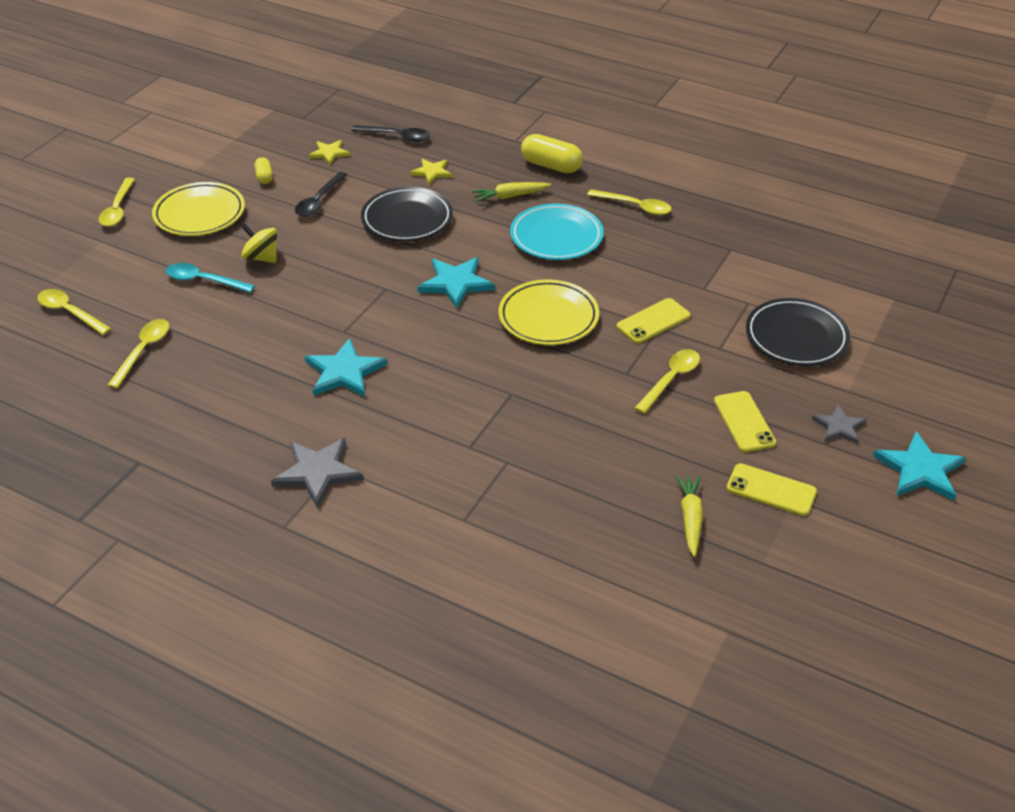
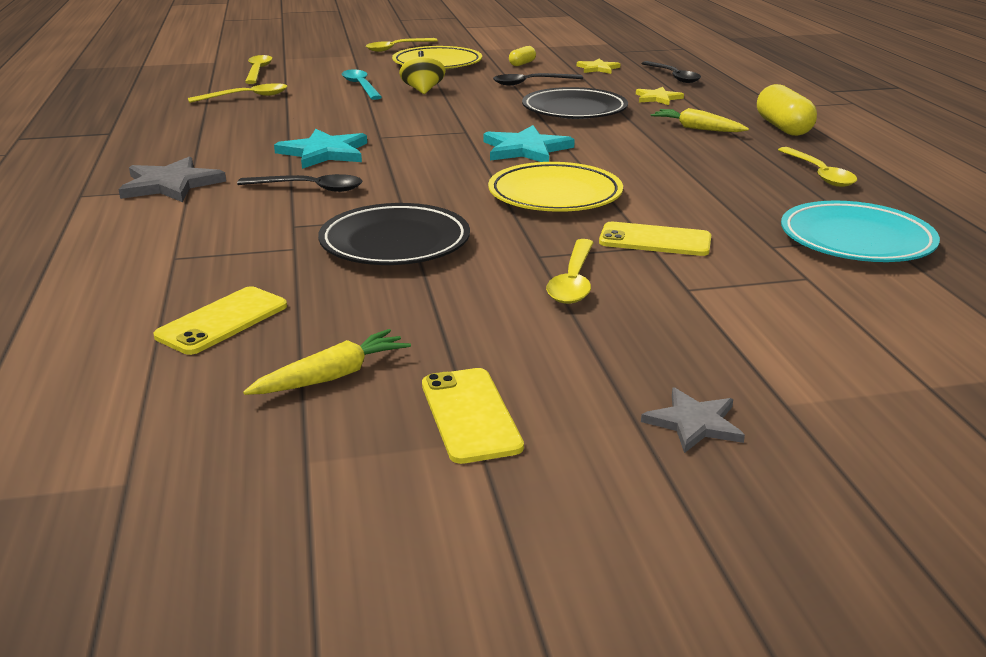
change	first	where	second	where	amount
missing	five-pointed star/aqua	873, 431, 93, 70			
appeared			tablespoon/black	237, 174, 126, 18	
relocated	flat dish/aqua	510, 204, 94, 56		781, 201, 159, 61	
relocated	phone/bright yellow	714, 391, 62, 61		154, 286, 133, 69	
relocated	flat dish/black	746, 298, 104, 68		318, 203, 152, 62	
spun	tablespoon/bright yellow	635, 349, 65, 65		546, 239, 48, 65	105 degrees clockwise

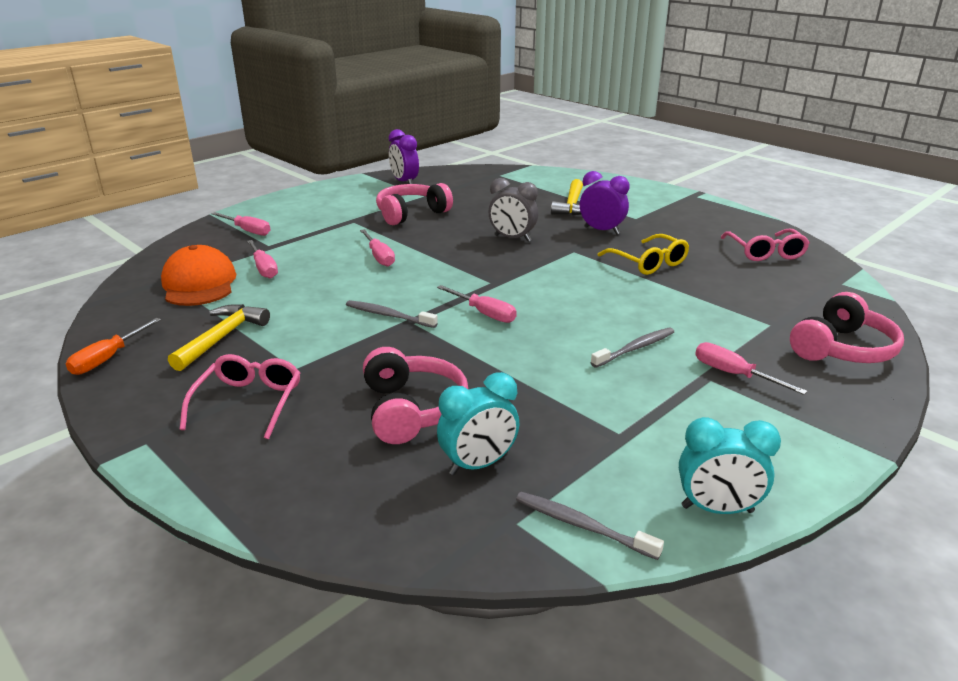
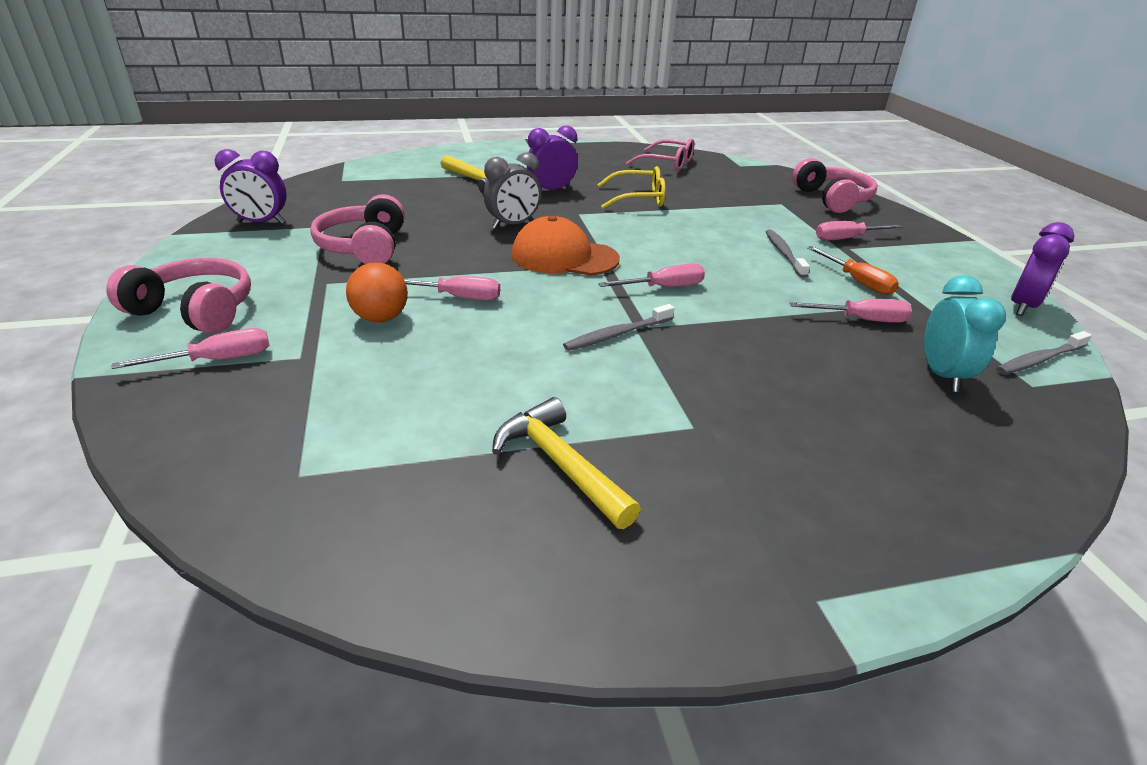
change	first	where	second	where	amount
missing	eyeglasses/rose-pink	179, 354, 121, 85			
appeared			sphere/orange-coloured	346, 263, 62, 59	
relocated	flat screwdriver/orange-coloured	66, 318, 95, 57		807, 246, 92, 49	
relocated	peaked cap/orange-coloured	161, 245, 75, 61		511, 216, 109, 60	
relocated	flat screwdriver/rose-pink	247, 240, 31, 39		790, 299, 122, 24	
relocated	headphones/rose-pink	363, 347, 105, 97		107, 258, 144, 76	
colour	alarm clock/aqua	679, 417, 102, 97	alarm clock/purple	1011, 222, 63, 94	

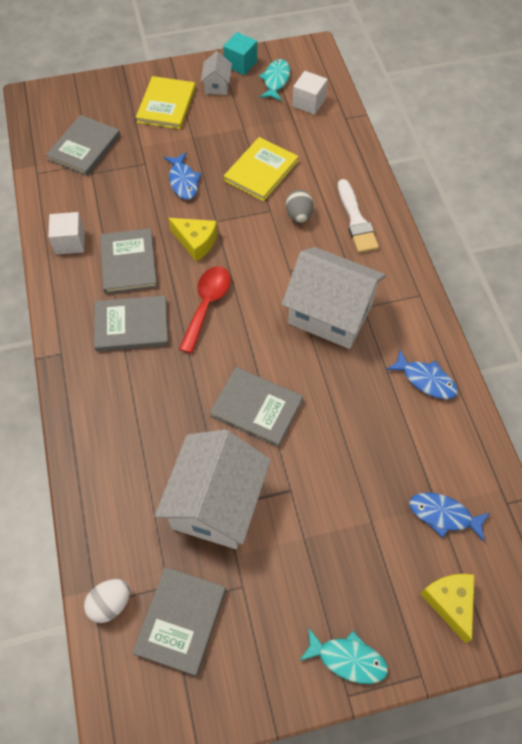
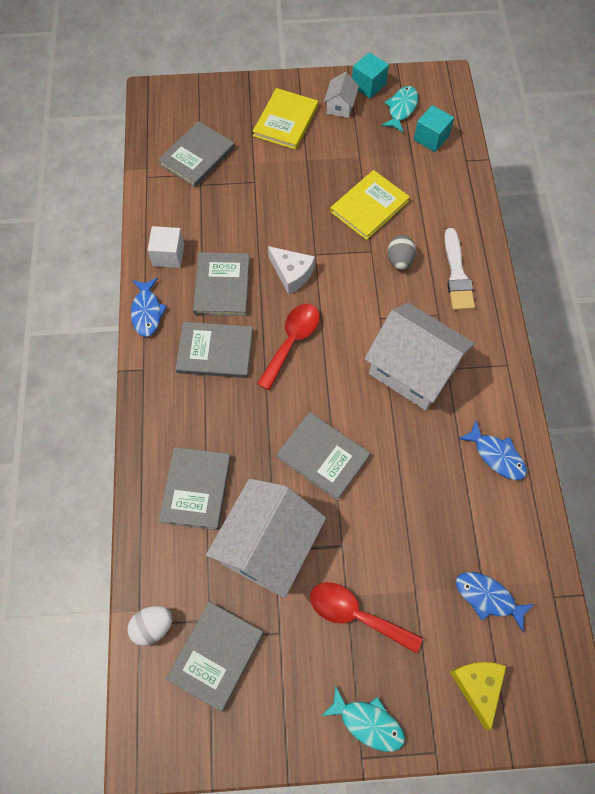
change	first	where	second	where	amount
appeared			book/ash-grey	159, 447, 72, 83	
appeared			tablespoon/crimson	310, 582, 113, 71	
relocated	fish figure/royal blue	164, 152, 37, 48		131, 278, 36, 59	
colour	cheese wedge/bright yellow	169, 218, 48, 44	cheese wedge/snow-white	268, 246, 47, 49	
colour	block/snow-white	292, 71, 36, 44	block/aqua	414, 105, 40, 47	

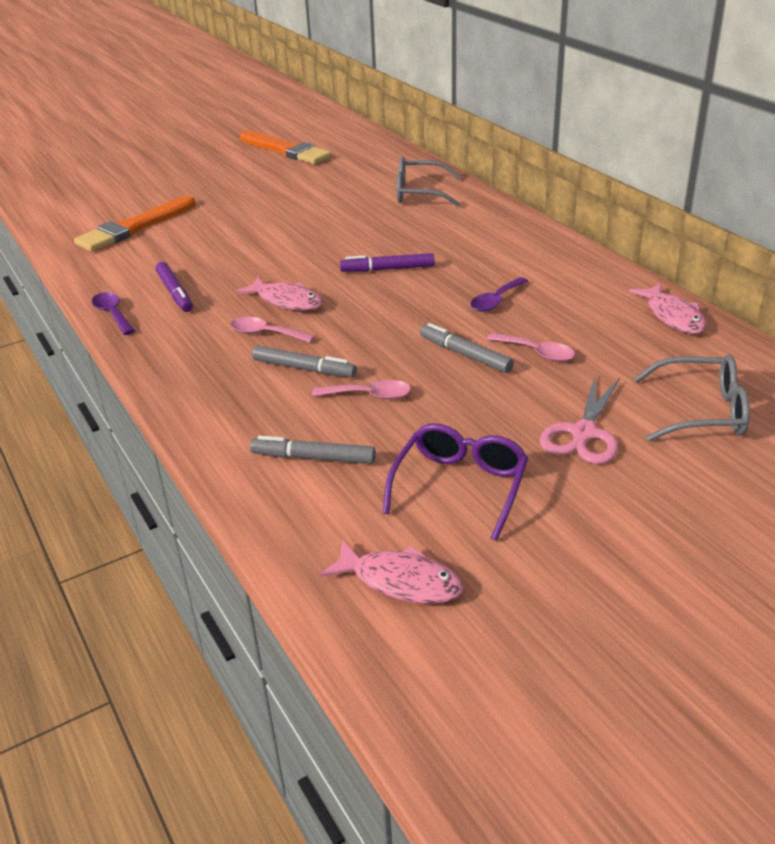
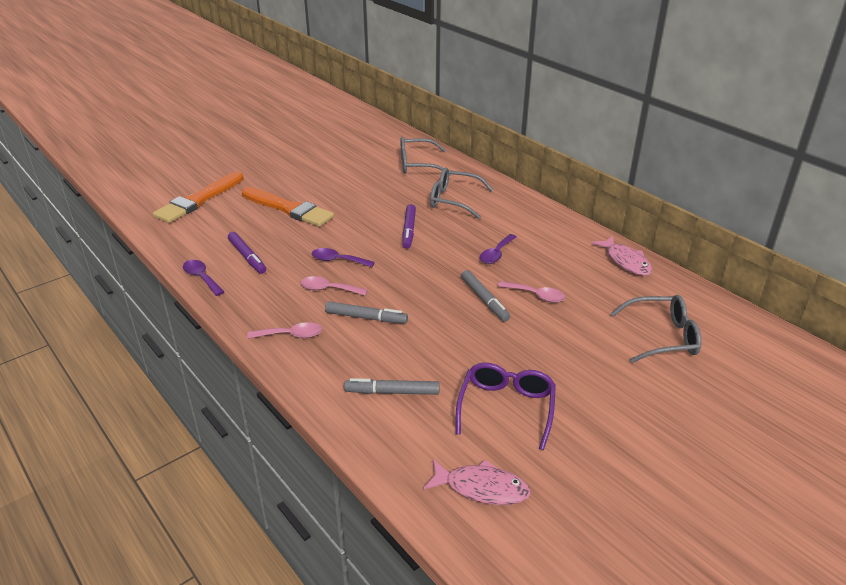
change	first	where	second	where	amount
missing	pair of scissors/rose-pink	539, 376, 81, 88			
appeared			eyeglasses/ash-grey	430, 167, 63, 52	
relocated	paint brush/orange-coloured	240, 131, 92, 33		242, 187, 92, 40	
relocated	tablespoon/rose-pink	312, 380, 99, 20		247, 322, 75, 17	
exchanged	fish figure/rose-pink	236, 277, 87, 34	tablespoon/purple	312, 248, 63, 19	
spun	felt pen/purple	340, 253, 95, 19		402, 204, 14, 45	75 degrees counterclockwise
spun	felt pen/ash-grey	420, 323, 94, 50		461, 270, 49, 52	150 degrees counterclockwise

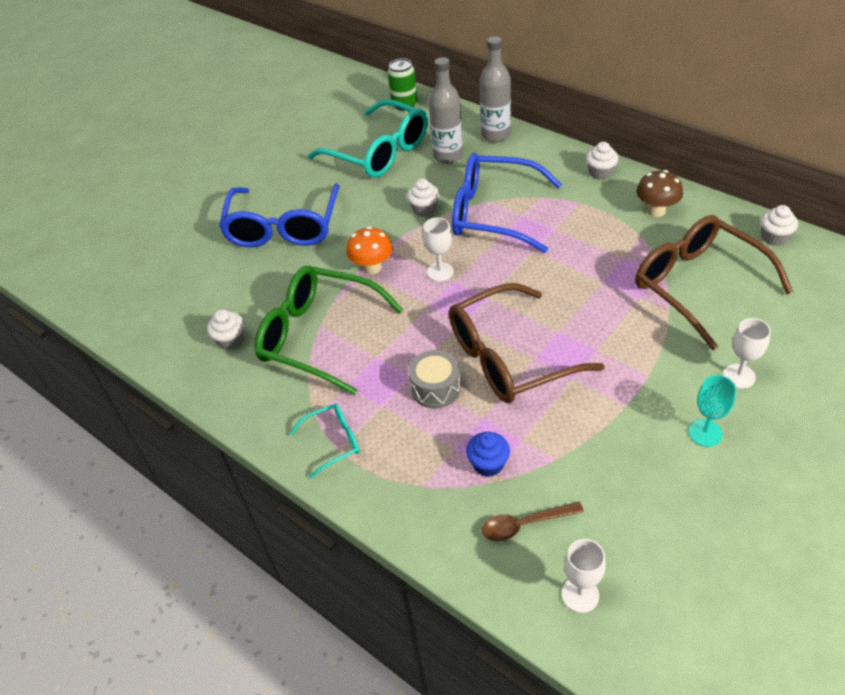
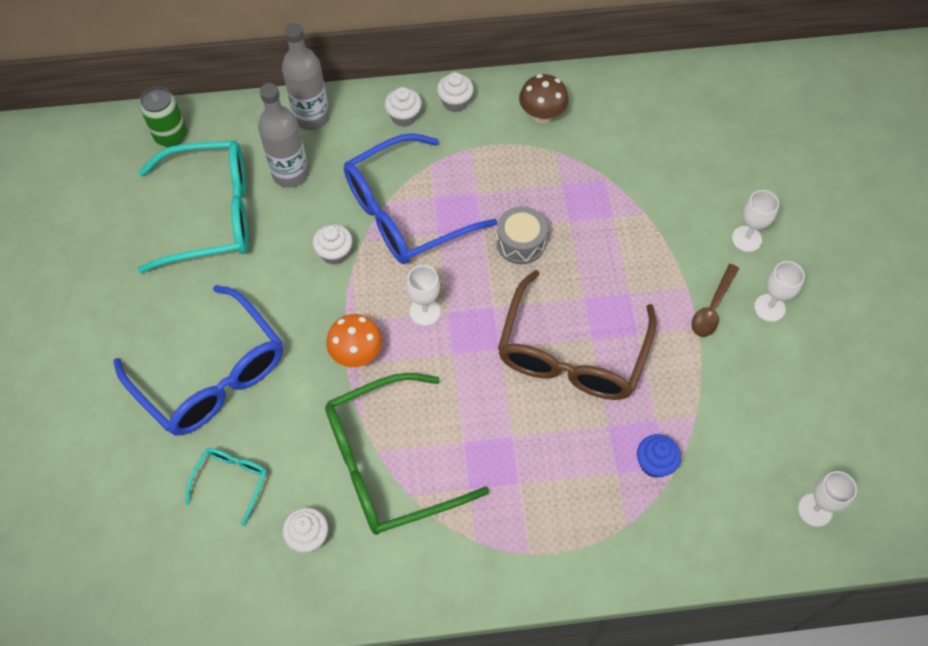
change	first	where	second	where	amount
missing	eyeglasses/russet	635, 215, 158, 135			
relocated	eyeglasses/aqua	290, 404, 70, 74		186, 448, 81, 78	
relocated	drum/ash-grey	408, 350, 53, 58		496, 206, 51, 58	
relocated	tablespoon/russet	481, 502, 103, 39		691, 264, 48, 73	
relocated	muffin/snow-white	760, 205, 38, 41		385, 87, 37, 40	
colour	goblet/aqua	689, 375, 47, 72	goblet/snow-white	754, 261, 51, 61	

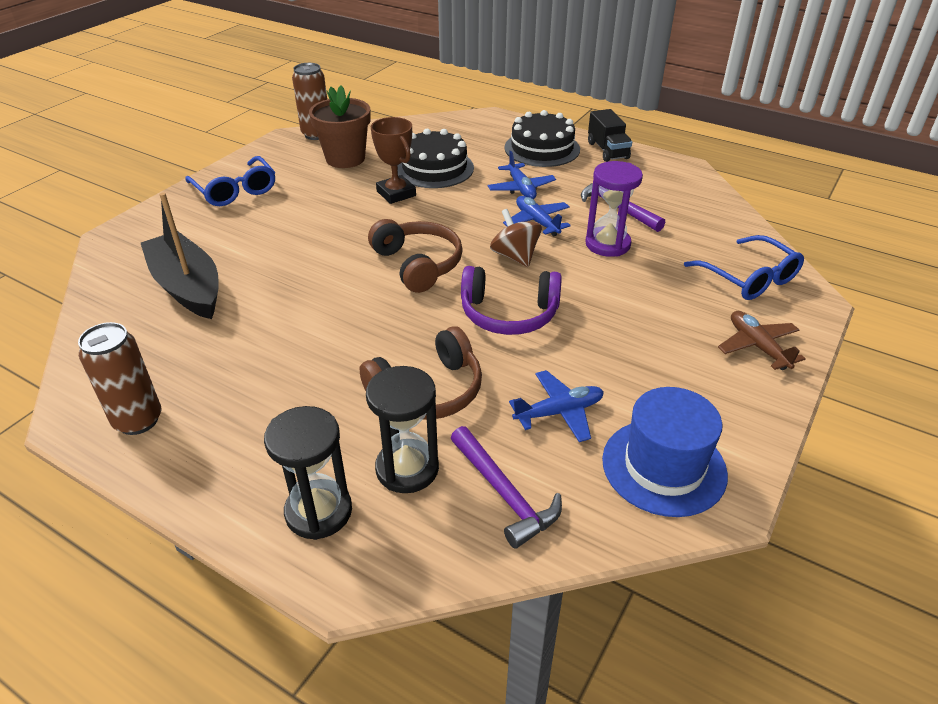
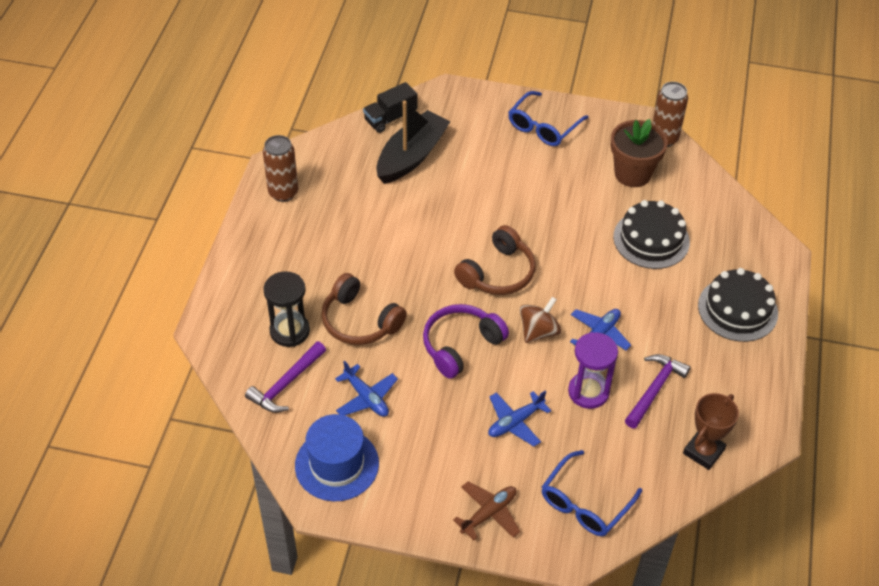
change	first	where	second	where	amount
missing	sand timer/black	264, 406, 88, 134			
relocated	award cup/russet	371, 117, 45, 87		683, 393, 56, 77	
relocated	plane/royal blue	488, 151, 68, 48		488, 391, 63, 56	
relocated	lorry/black	588, 109, 44, 53		363, 82, 54, 51	
spun	headphones/purple	461, 266, 101, 69		423, 304, 86, 75	60 degrees clockwise

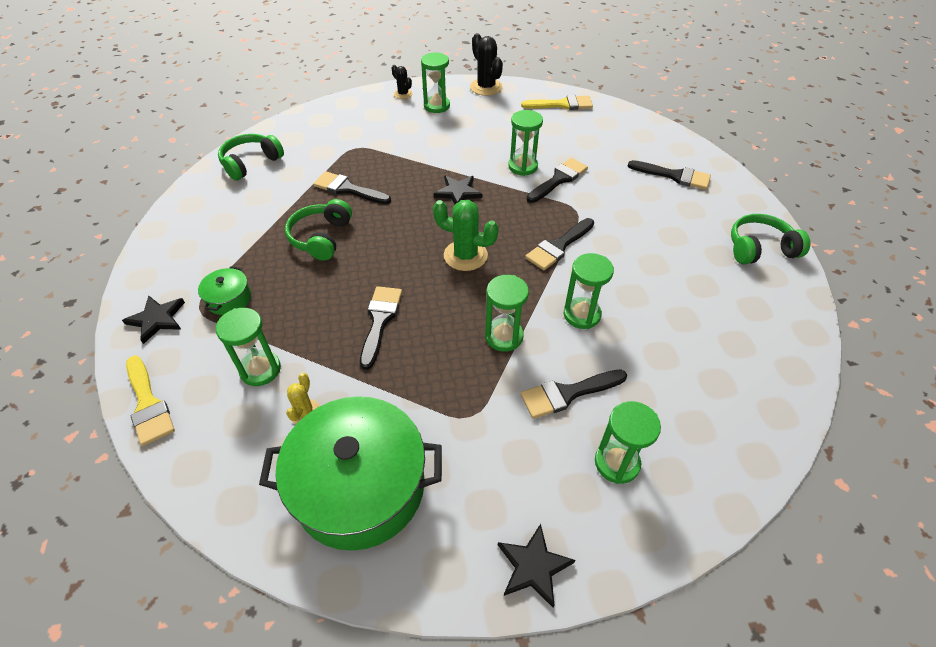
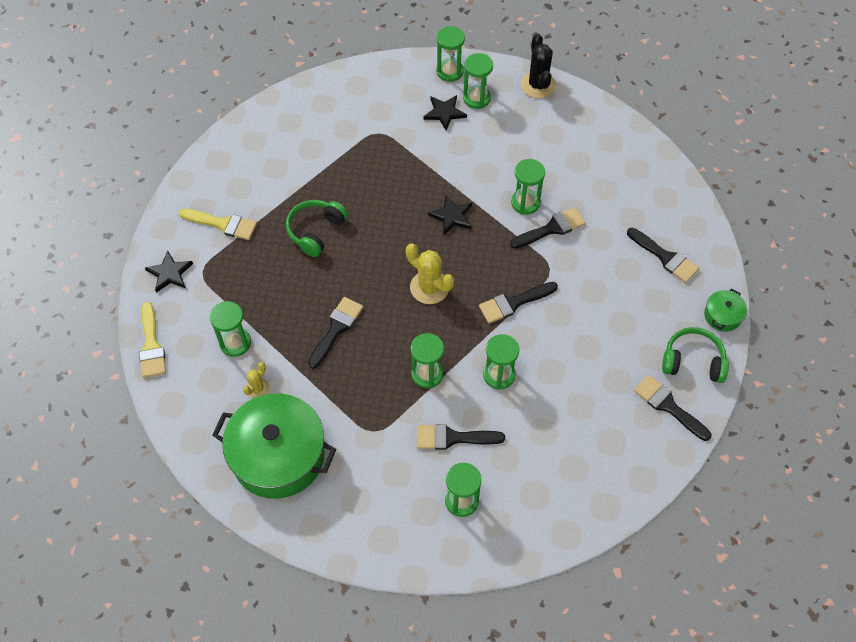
change	first	where	second	where	amount
missing	headphones/emerald	218, 134, 66, 47			
relocated	stockpot/emerald	198, 266, 53, 49		704, 289, 43, 43	
relocated	paint brush/black	313, 171, 78, 33		634, 375, 78, 66	
relocated	five-pointed star/black	498, 524, 78, 84		423, 95, 44, 35	
relocated	paint brush/bright yellow	521, 95, 72, 15		179, 209, 78, 31	
exchanged	cactus/black	392, 65, 21, 34	sand timer/emerald	436, 26, 29, 56	
colour	cactus/emerald	433, 200, 66, 71	cactus/bright yellow	406, 243, 48, 61	

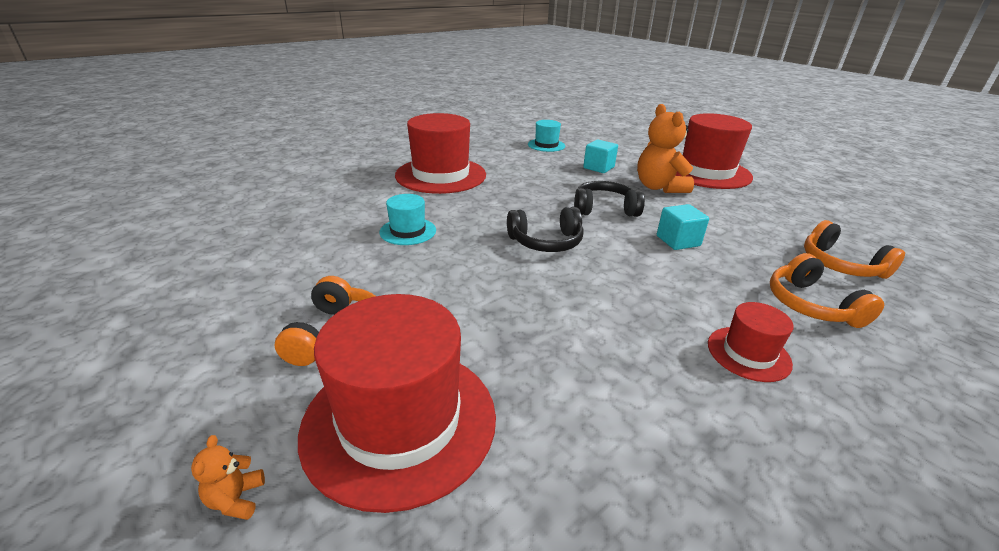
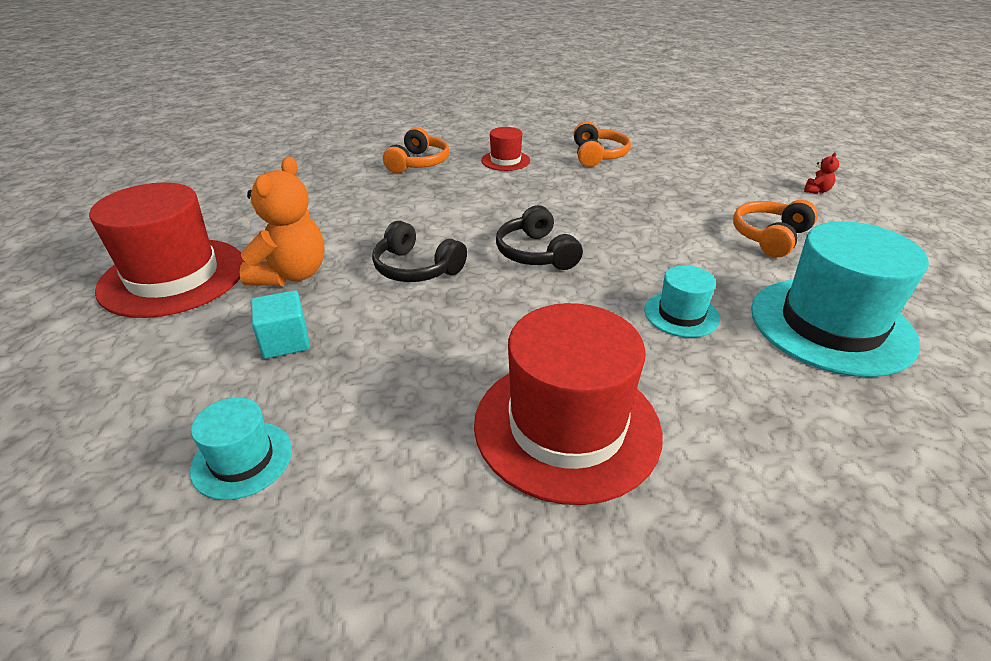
change	first	where	second	where	amount
missing	hat/crimson	298, 294, 198, 219			
missing	block/aqua	657, 204, 52, 46			
appeared			hat/aqua	751, 221, 178, 156	
relocated	headphones/orange-coloured	804, 220, 101, 59		573, 121, 58, 46	
colour	stuffed bear/orange-coloured	191, 435, 74, 85	stuffed bear/crimson	804, 152, 35, 42	
spun	headphones/black	507, 207, 77, 45		496, 205, 87, 65	135 degrees counterclockwise

